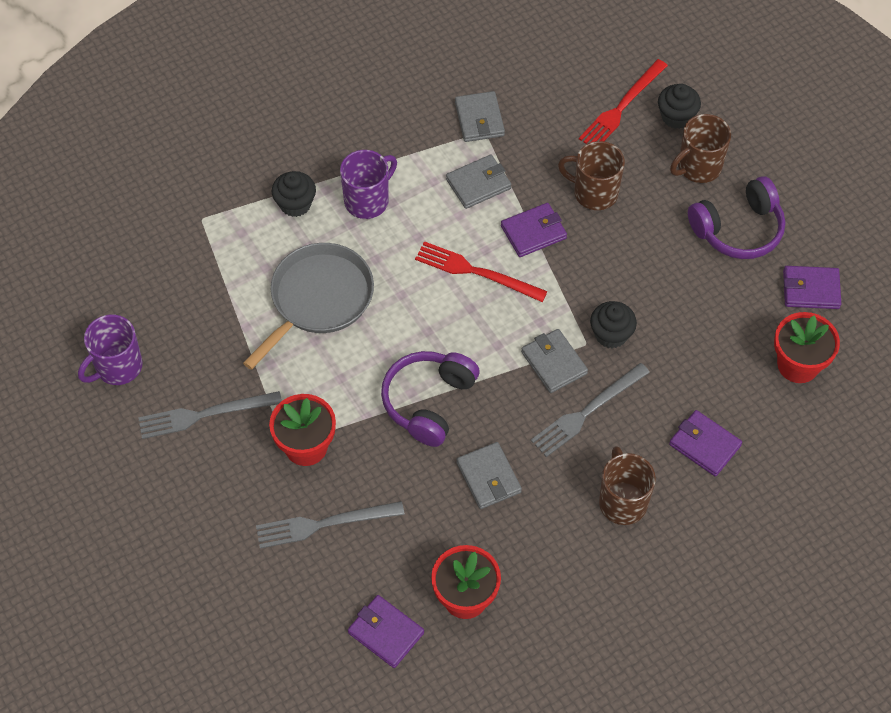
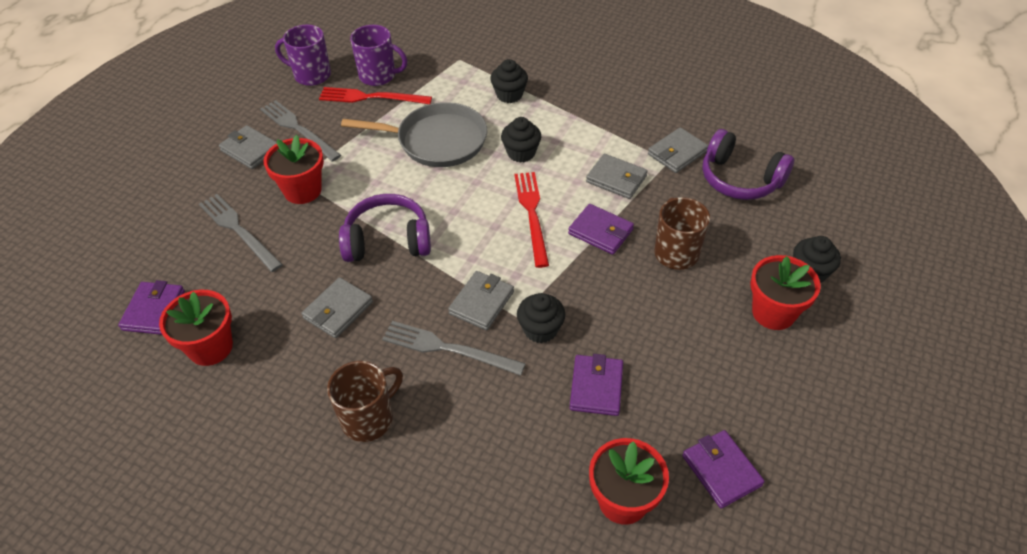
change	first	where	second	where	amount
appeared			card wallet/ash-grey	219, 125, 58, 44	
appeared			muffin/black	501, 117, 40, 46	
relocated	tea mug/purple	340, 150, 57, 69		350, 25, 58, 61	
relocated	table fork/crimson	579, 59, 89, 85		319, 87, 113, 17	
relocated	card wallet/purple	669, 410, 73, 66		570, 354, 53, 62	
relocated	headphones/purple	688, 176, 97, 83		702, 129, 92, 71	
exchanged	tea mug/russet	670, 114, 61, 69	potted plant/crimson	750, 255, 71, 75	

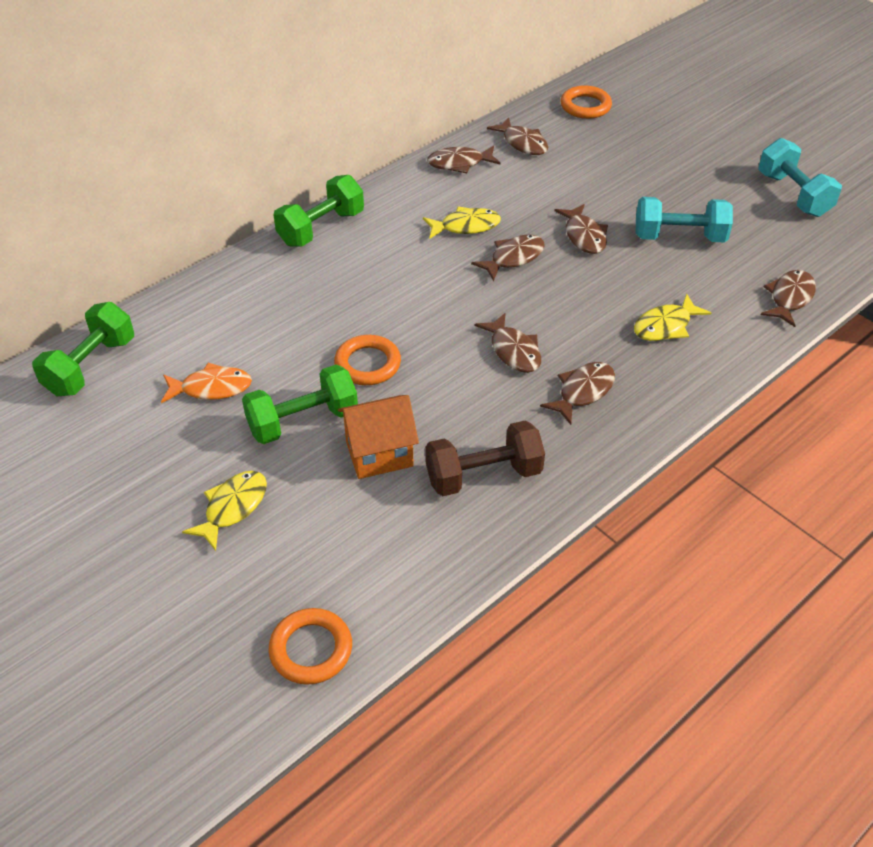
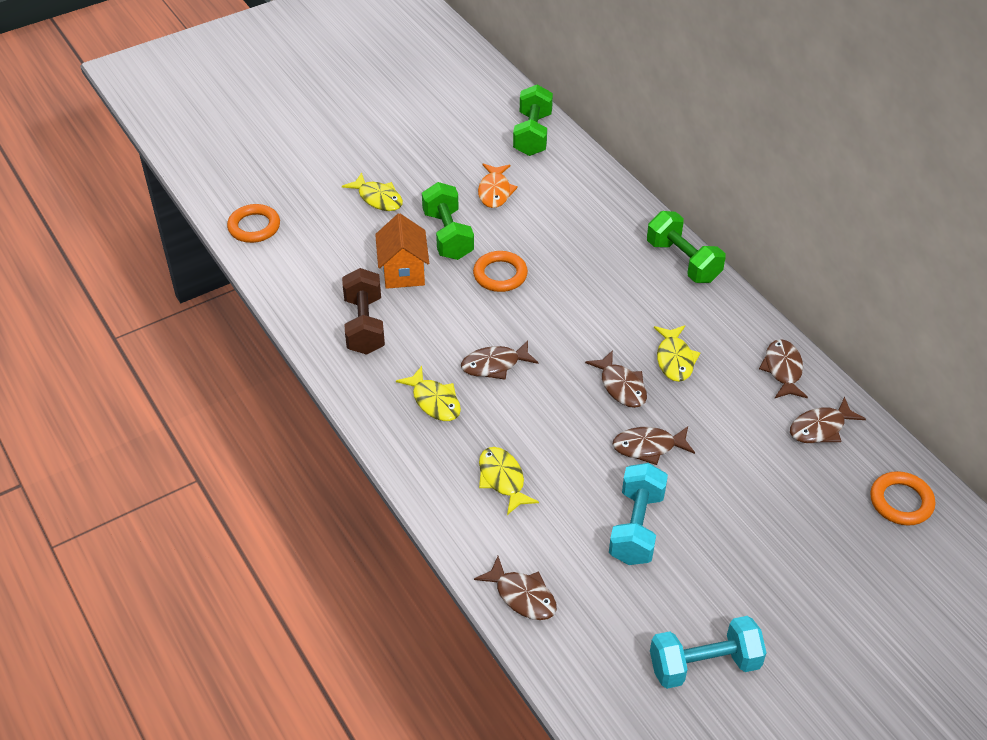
change	first	where	second	where	amount
colour	fish figure/russet	540, 362, 75, 63	fish figure/bright yellow	396, 366, 65, 55	
spun	hand weight/emerald	32, 302, 102, 94		513, 85, 40, 71	60 degrees clockwise

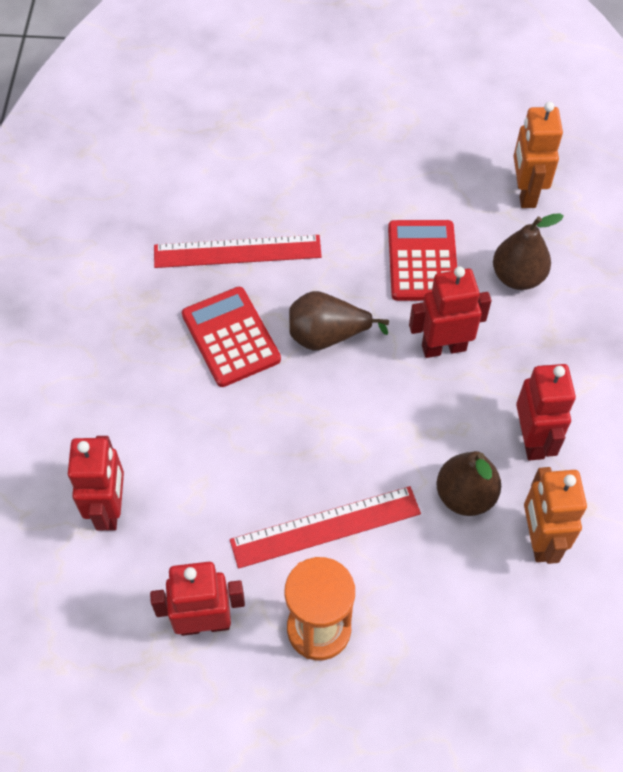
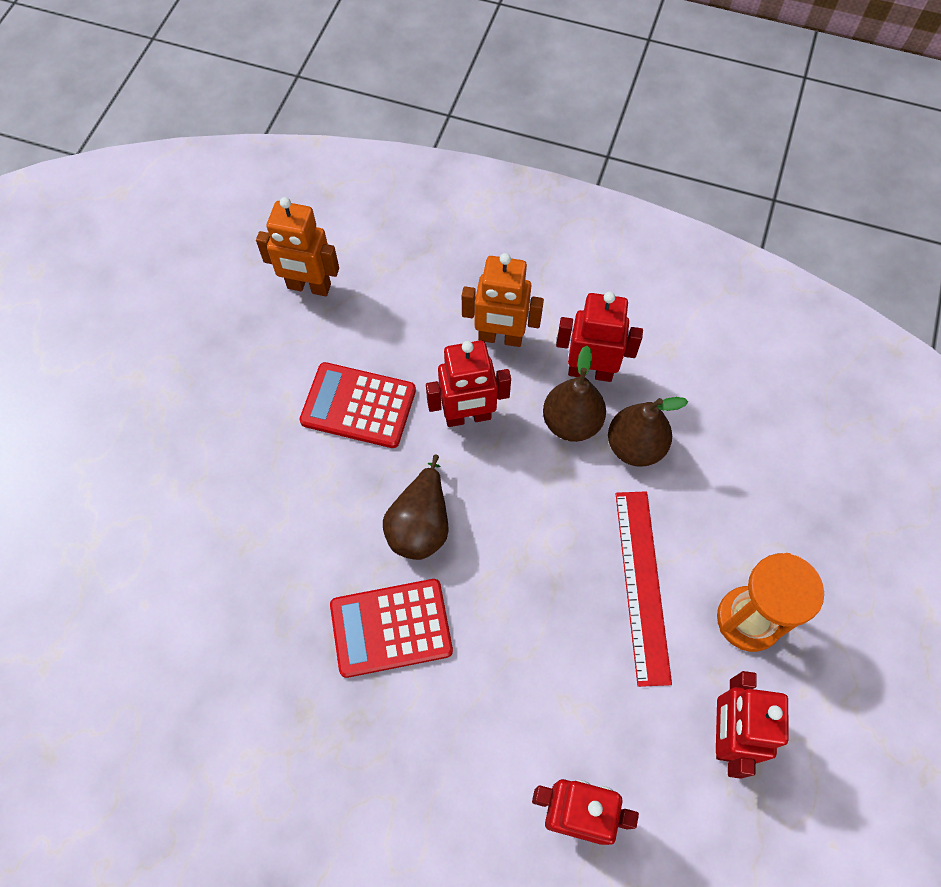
change	first	where	second	where	amount
missing	measuring stick/crimson	154, 235, 168, 33			
relocated	pear/russet	493, 213, 71, 77		543, 346, 63, 96	
relocated	toy robot/orange-coloured	524, 467, 63, 97		462, 253, 82, 94	
spun	toy robot/crimson	409, 267, 83, 91		426, 340, 85, 87	105 degrees counterclockwise

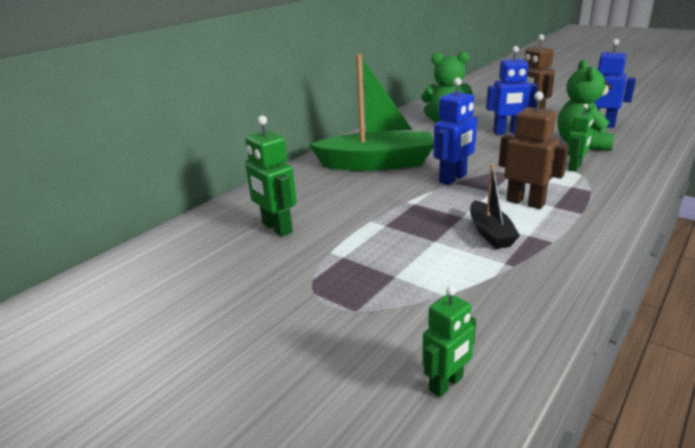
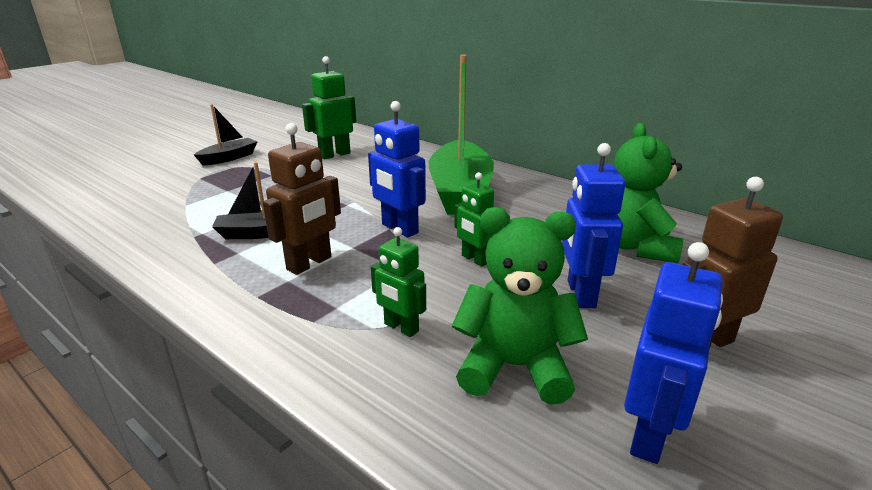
change	first	where	second	where	amount
appeared			sailboat/black	194, 104, 63, 62	
relocated	toy robot/emerald	422, 286, 54, 111		454, 172, 40, 95	

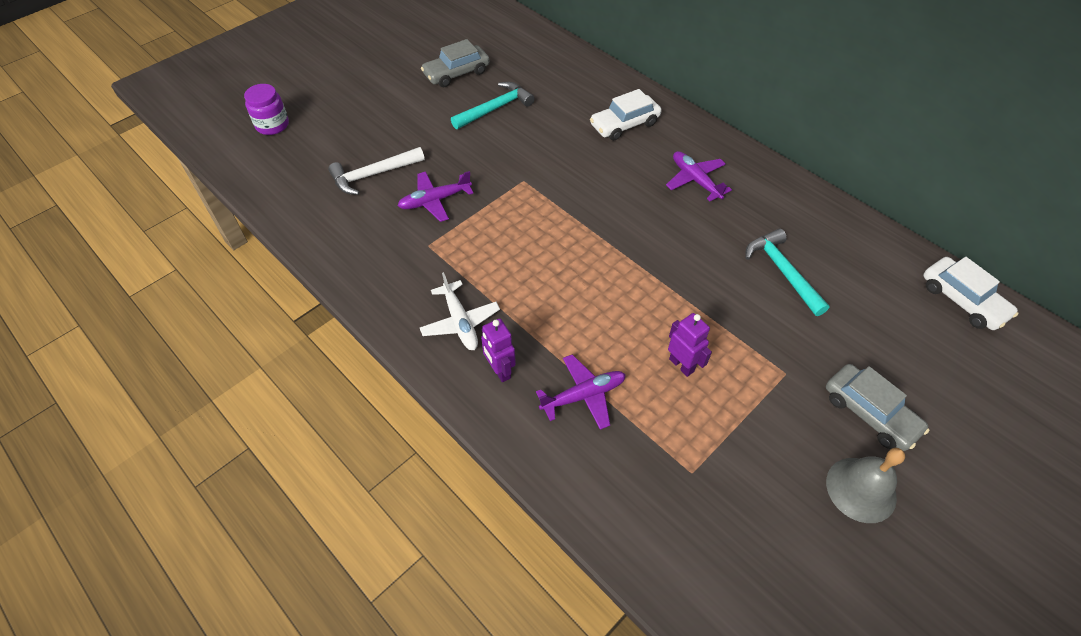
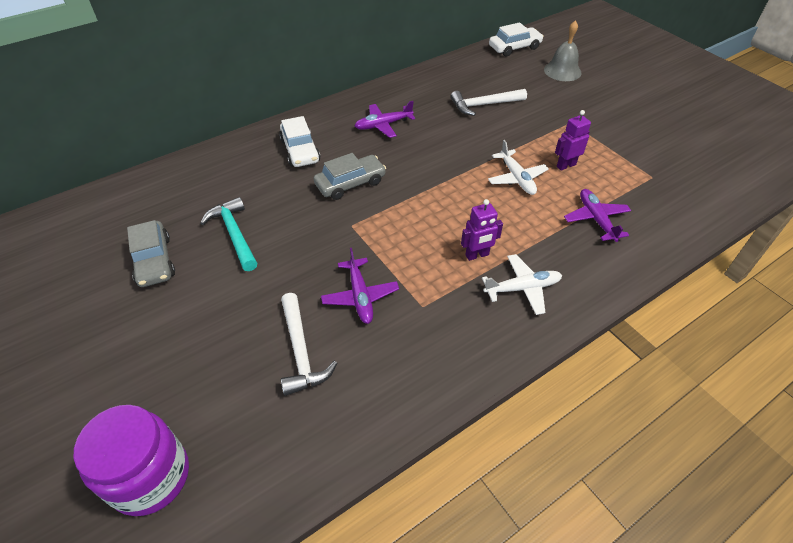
change	first	where	second	where	amount
appeared			plane/snow-white	488, 140, 61, 55	
relocated	toy robot/purple	481, 318, 35, 64		461, 199, 42, 62	
relocated	car/ash-grey	826, 364, 103, 87		313, 153, 73, 47	
relocated	bell/ash-grey	826, 448, 79, 75		544, 20, 37, 61	
colour	claw hammer/aqua	745, 228, 85, 88	claw hammer/snow-white	451, 89, 76, 27	
size	jar/purple	244, 84, 45, 51		74, 405, 115, 111	x1.56

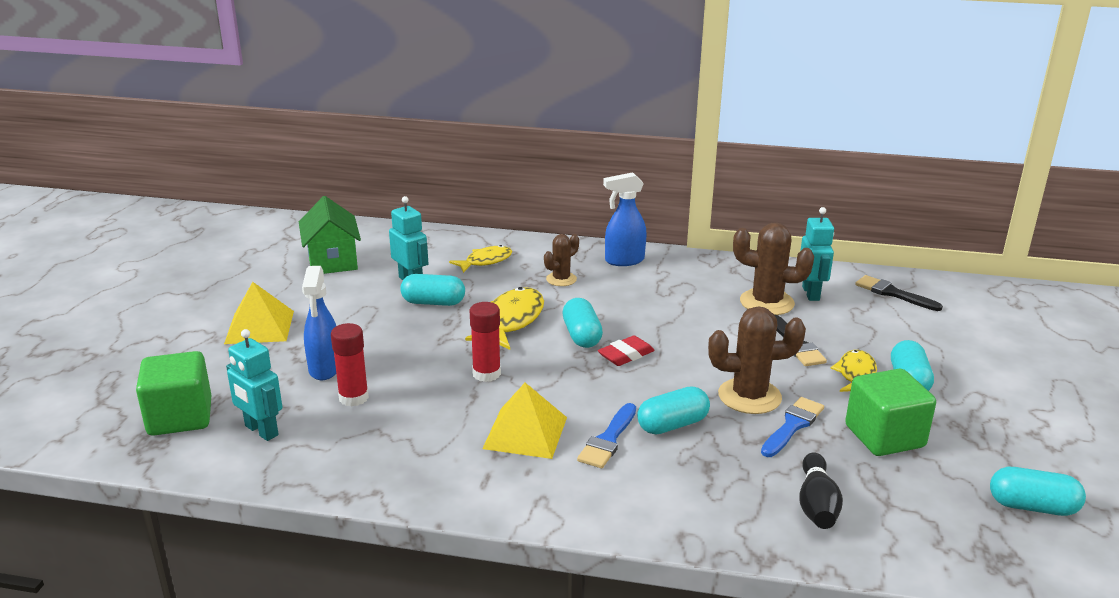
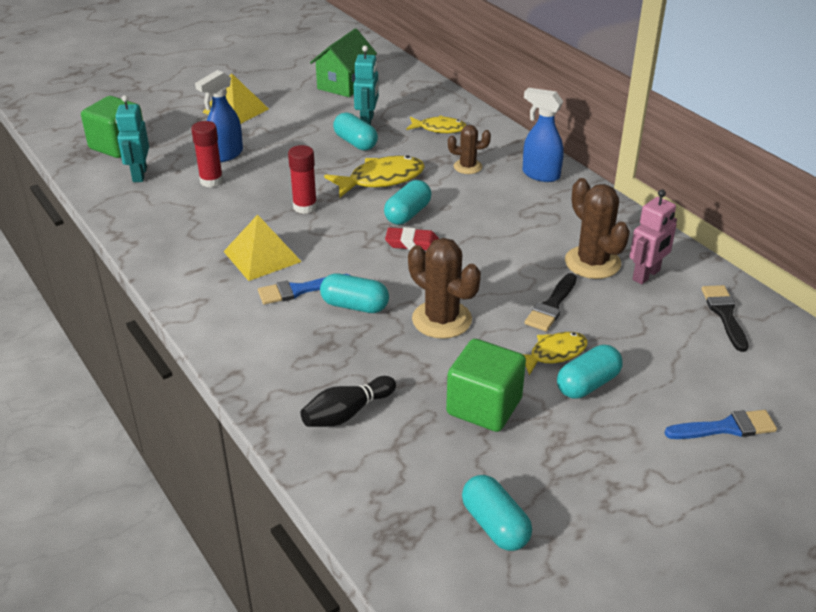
change	first	where	second	where	amount
relocated	paint brush/royal blue	761, 397, 63, 60		665, 410, 112, 29	
colour	toy robot/aqua	801, 207, 33, 94	toy robot/rose-pink	630, 189, 47, 95	

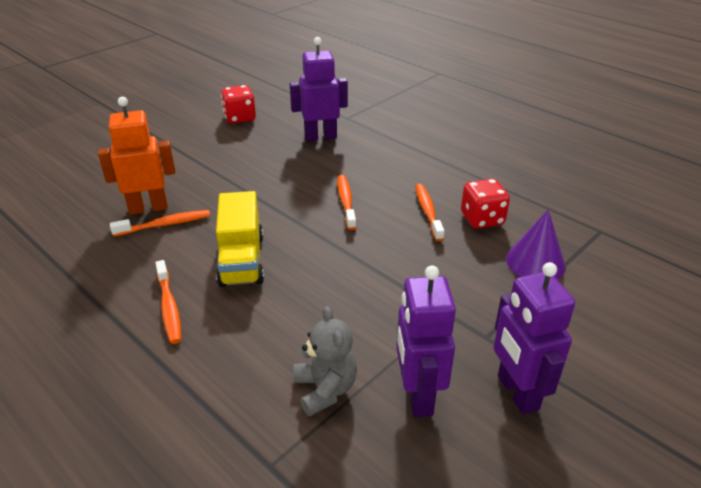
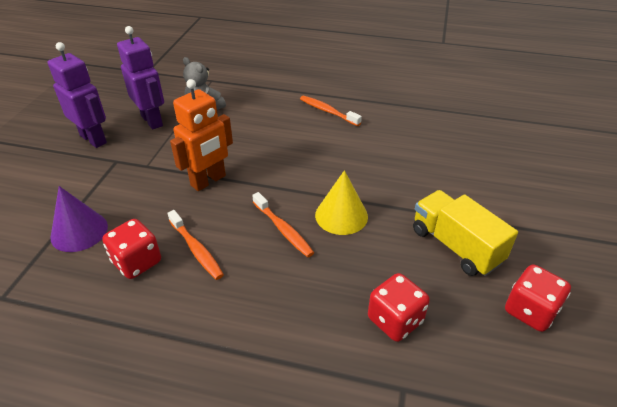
change	first	where	second	where	amount
missing	dental brush/orange-coloured	110, 210, 100, 27			
appeared			cone shape/bright yellow	315, 170, 53, 65	
relocated	toy robot/orange-coloured	98, 97, 77, 118		170, 79, 63, 112	
relocated	lorry/bright yellow	216, 191, 48, 96		413, 190, 105, 86	
exchanged	toy robot/purple	290, 37, 58, 104	dice/crimson	368, 273, 62, 69	

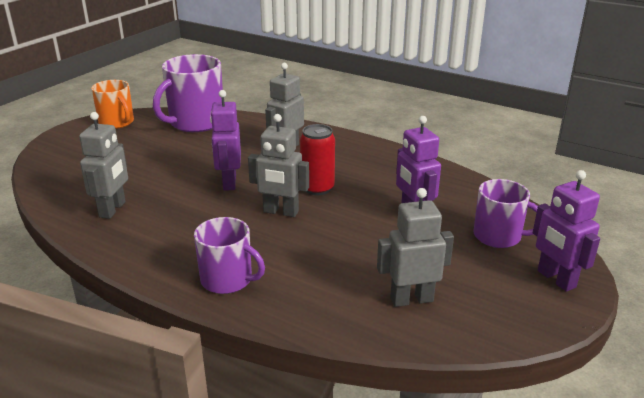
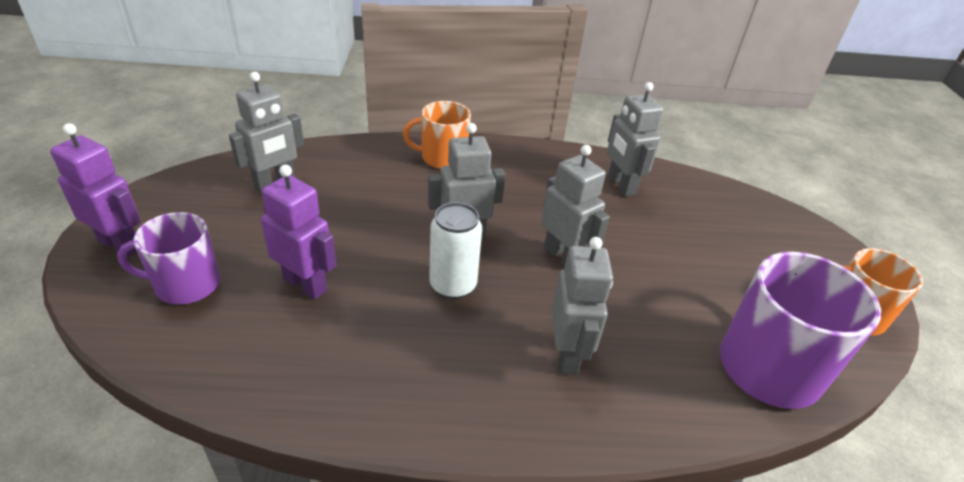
change	first	where	second	where	amount
colour	tea mug/purple	194, 217, 71, 77	tea mug/orange-coloured	403, 101, 68, 68	
colour	toy robot/purple	210, 90, 31, 101	toy robot/ash-grey	541, 145, 69, 121	
colour	tin/crimson	300, 124, 35, 71	tin/snow-white	429, 202, 53, 97	

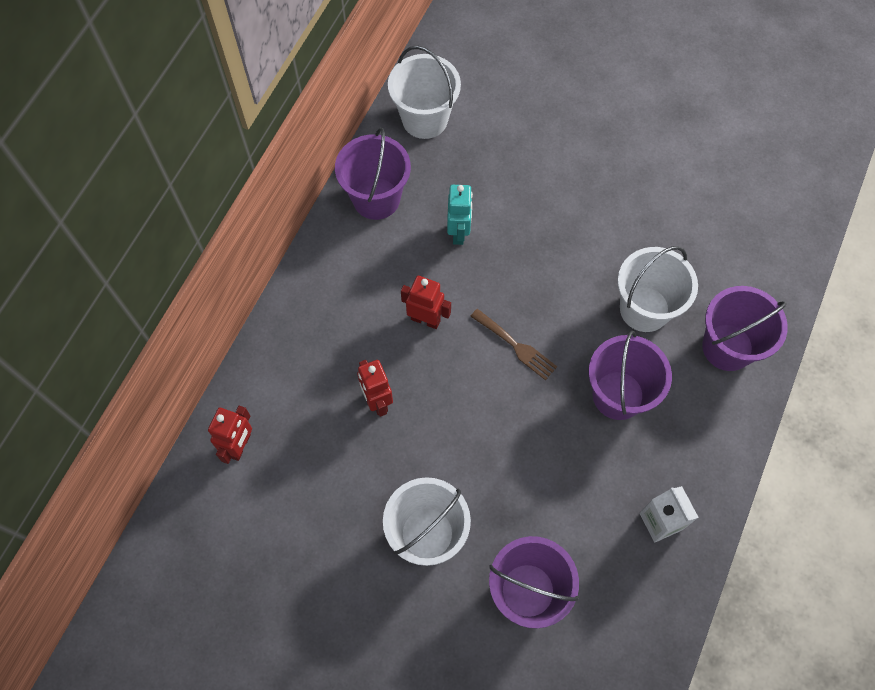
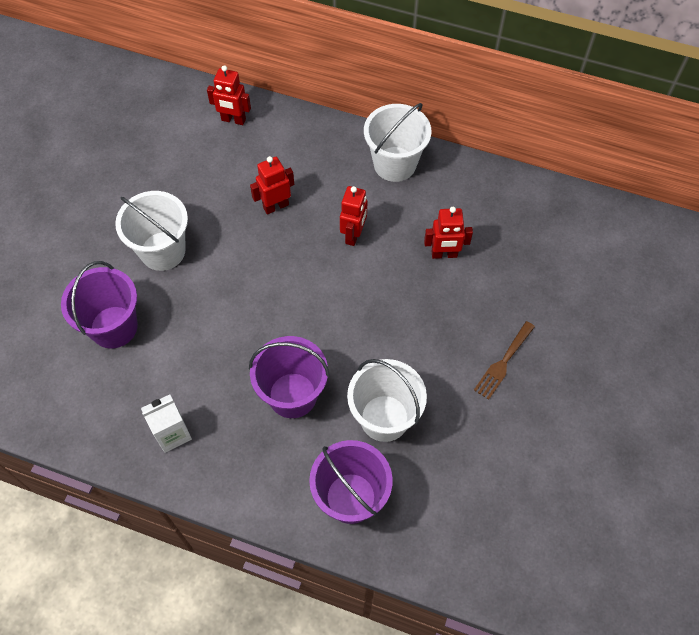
change	first	where	second	where	amount
missing	bucket/purple	335, 128, 76, 92			
relocated	bucket/snow-white	388, 46, 73, 93		364, 103, 67, 79	
relocated	table fork/russet	470, 309, 87, 71		474, 321, 61, 79	
colour	toy robot/aqua	447, 185, 26, 60	toy robot/crimson	424, 207, 49, 52	

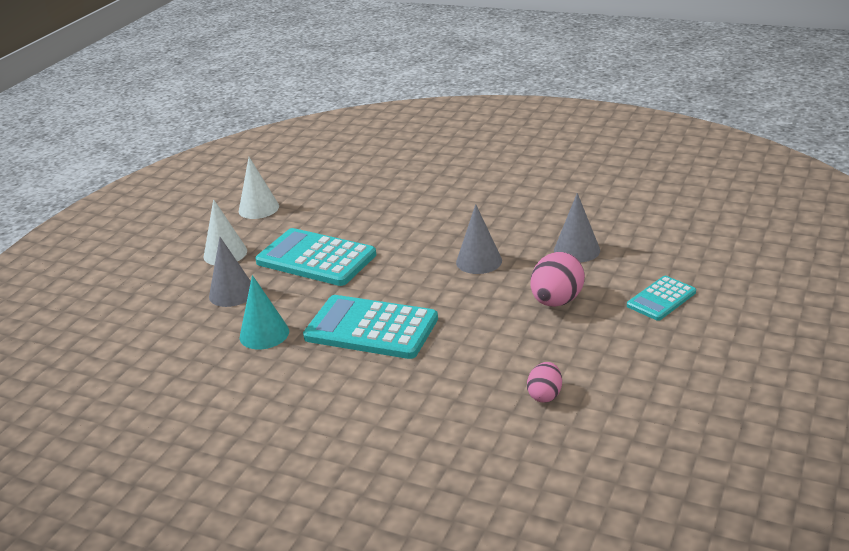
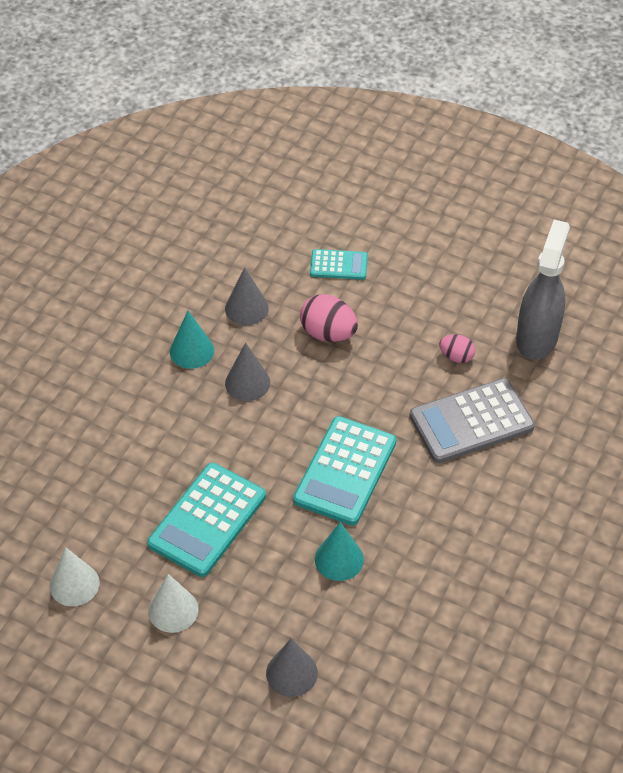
change	first	where	second	where	amount
appeared			cone shape/aqua	170, 311, 44, 58	
appeared			adding machine/ash-grey	409, 378, 126, 85	
appeared			sprayer/ash-grey	516, 219, 54, 141	
relocated	cone shape/ash-grey	209, 237, 42, 70		266, 638, 52, 59	
spun	adding machine/aqua	627, 276, 69, 45		310, 249, 58, 31	45 degrees counterclockwise

